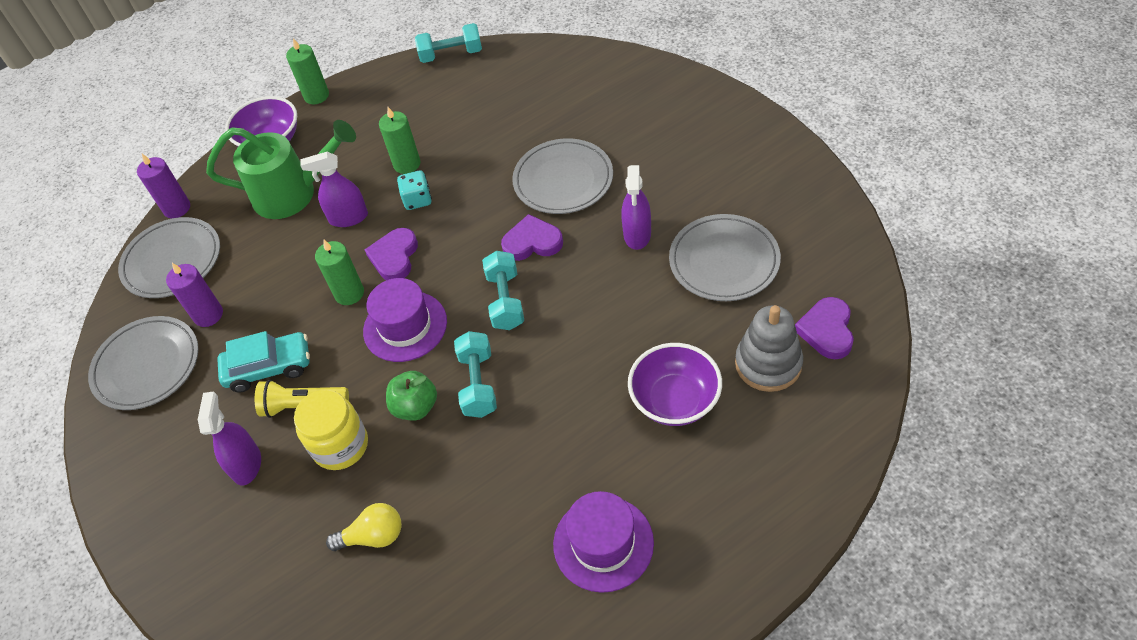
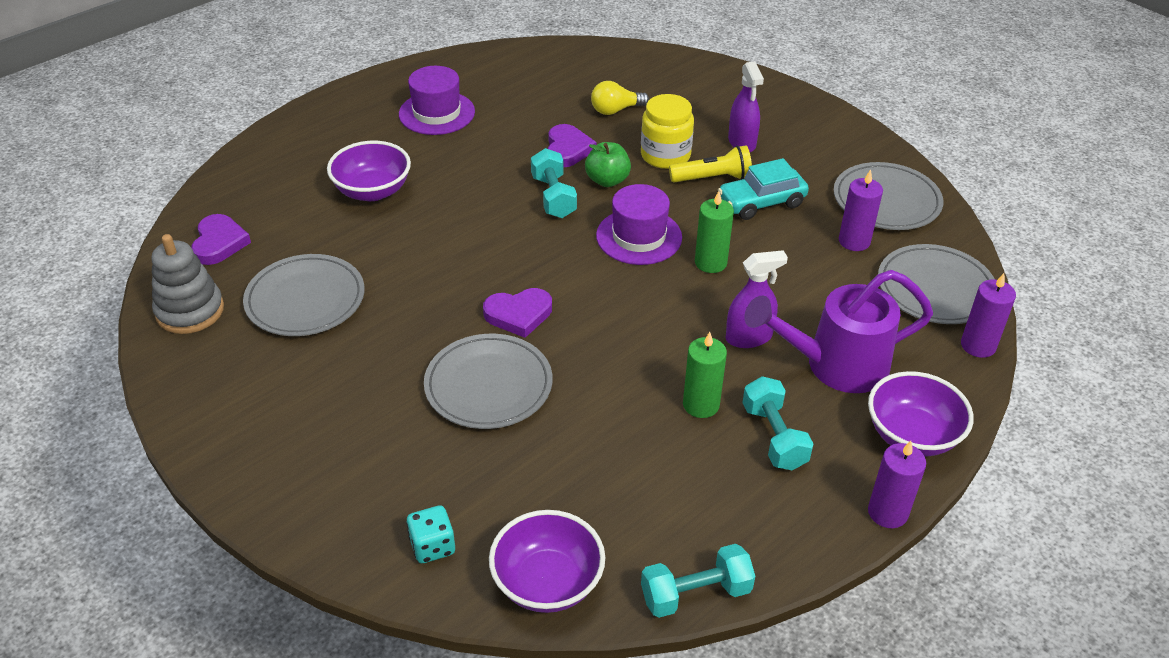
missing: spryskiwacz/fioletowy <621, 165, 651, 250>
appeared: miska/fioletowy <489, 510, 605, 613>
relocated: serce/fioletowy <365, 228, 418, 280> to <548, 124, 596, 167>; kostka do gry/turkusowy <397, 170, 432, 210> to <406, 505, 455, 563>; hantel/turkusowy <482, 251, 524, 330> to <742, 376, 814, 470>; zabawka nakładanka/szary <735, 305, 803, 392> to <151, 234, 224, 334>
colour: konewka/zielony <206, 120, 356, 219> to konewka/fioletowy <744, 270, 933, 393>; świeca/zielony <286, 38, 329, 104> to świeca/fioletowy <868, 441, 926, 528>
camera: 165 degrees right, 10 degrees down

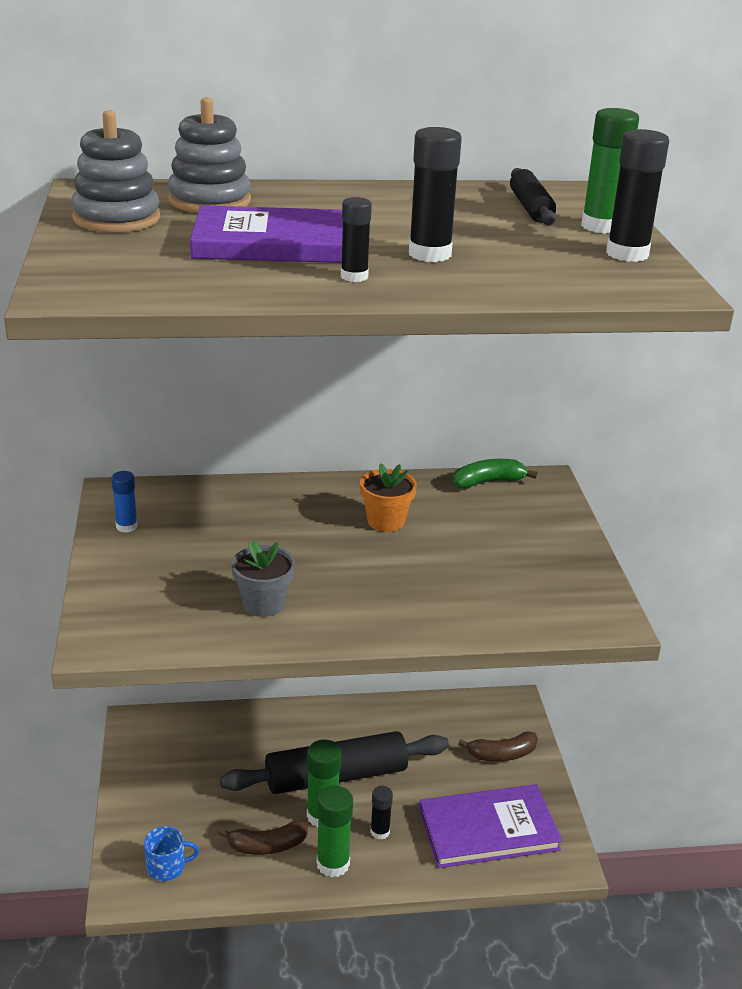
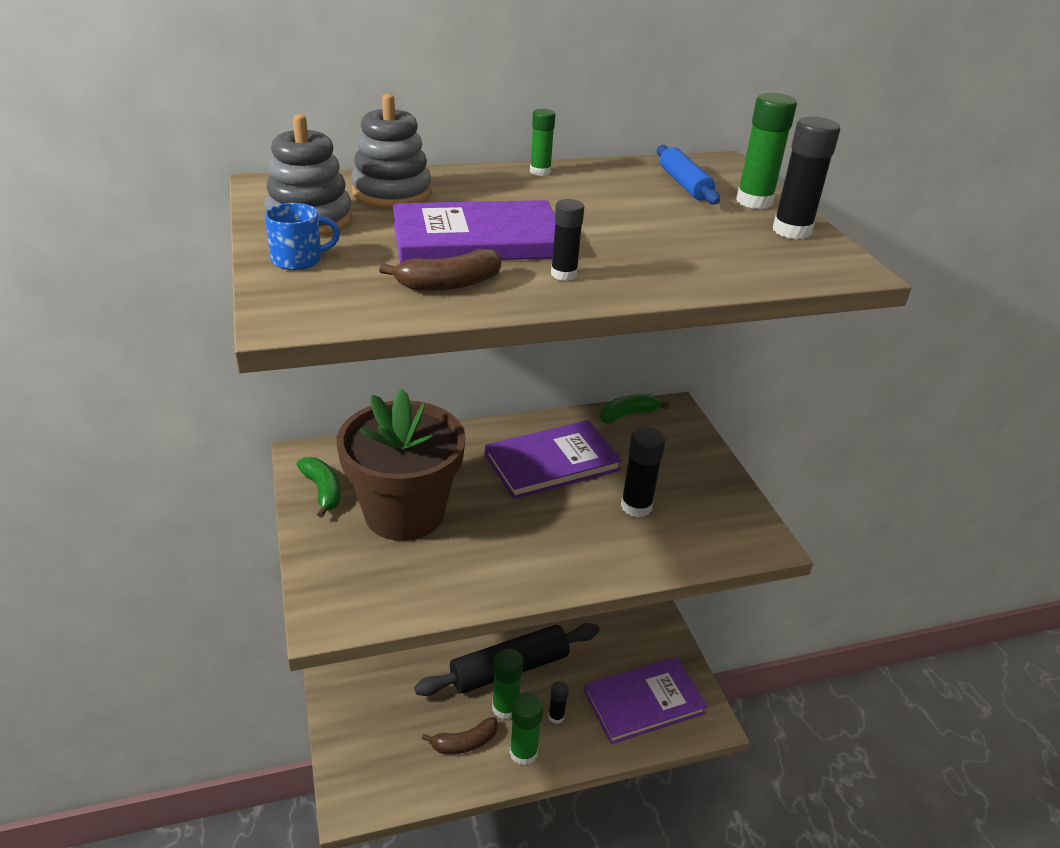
missing: doniczka/szary <231, 541, 295, 617>
appeared: doniczka/brązowy <337, 389, 466, 541>; klej w sztyfcie/zielony <530, 109, 555, 176>
relocated: kubek/niebieski <144, 826, 200, 881> to <265, 203, 340, 270>; klej w sztyfcie/czarny <409, 127, 462, 262> to <621, 427, 666, 517>; banan/brązowy <458, 731, 538, 762> to <379, 249, 502, 291>
exchanged: klej w sztyfcie/niebieski <111, 471, 138, 533> to banan/zielony <296, 457, 341, 518>; doniczka/pomarańczowy <360, 463, 417, 532> to książka/fioletowy <485, 420, 622, 499>
colour: wałek do ciasta/czarny <510, 168, 556, 225> to wałek do ciasta/niebieski <657, 145, 720, 204>
camera: 10 degrees left, 5 degrees up

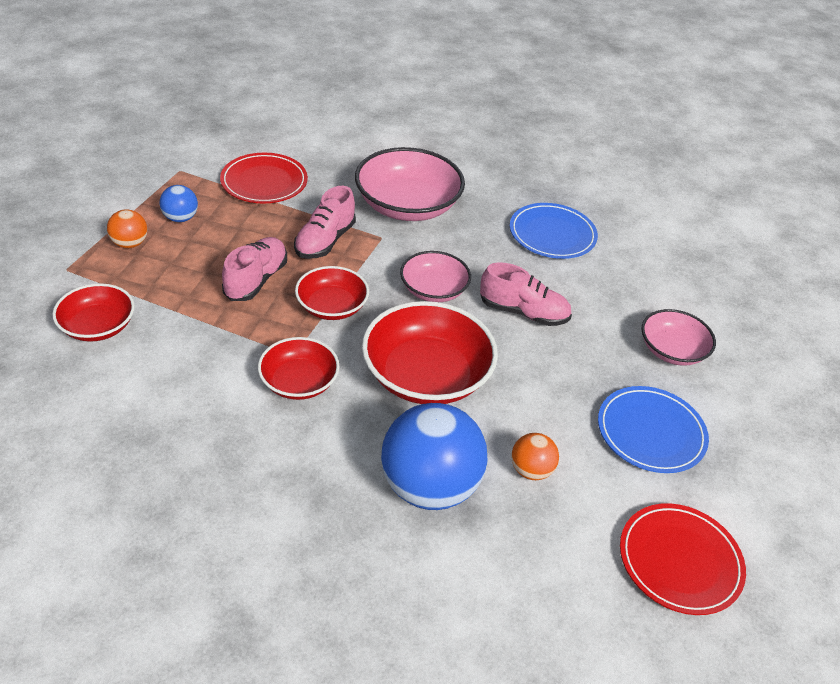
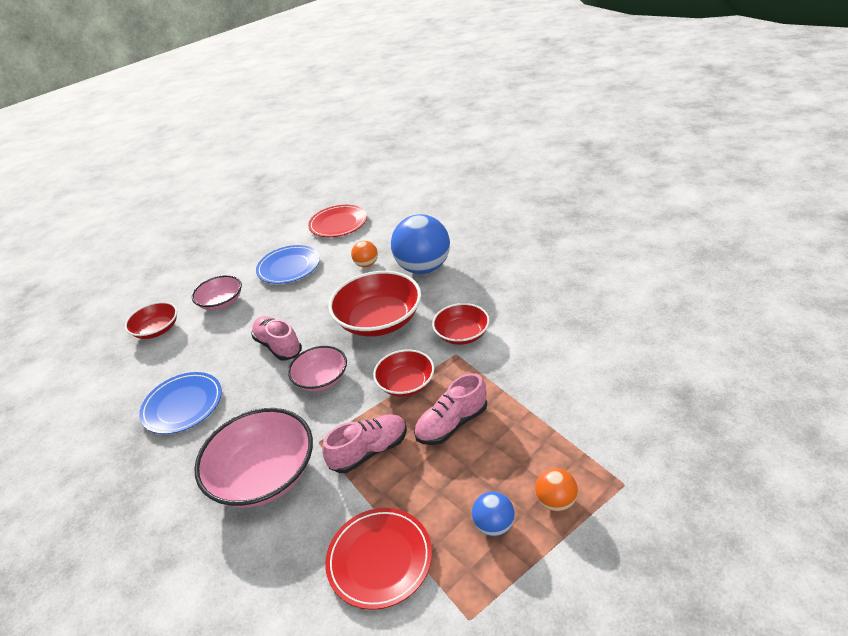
relocated: miska/czerwony <52, 283, 135, 342> to <125, 302, 177, 339>
camera: 140 degrees left, 5 degrees down

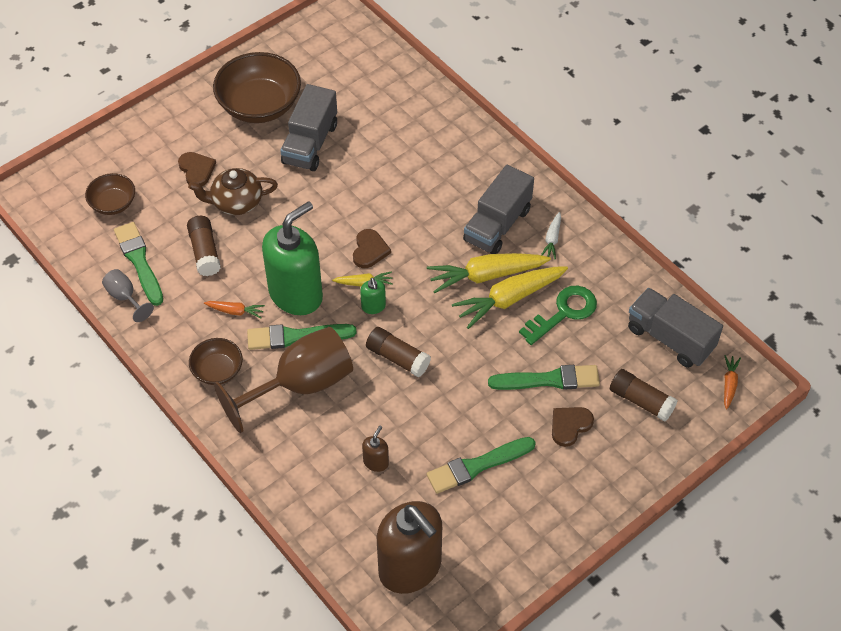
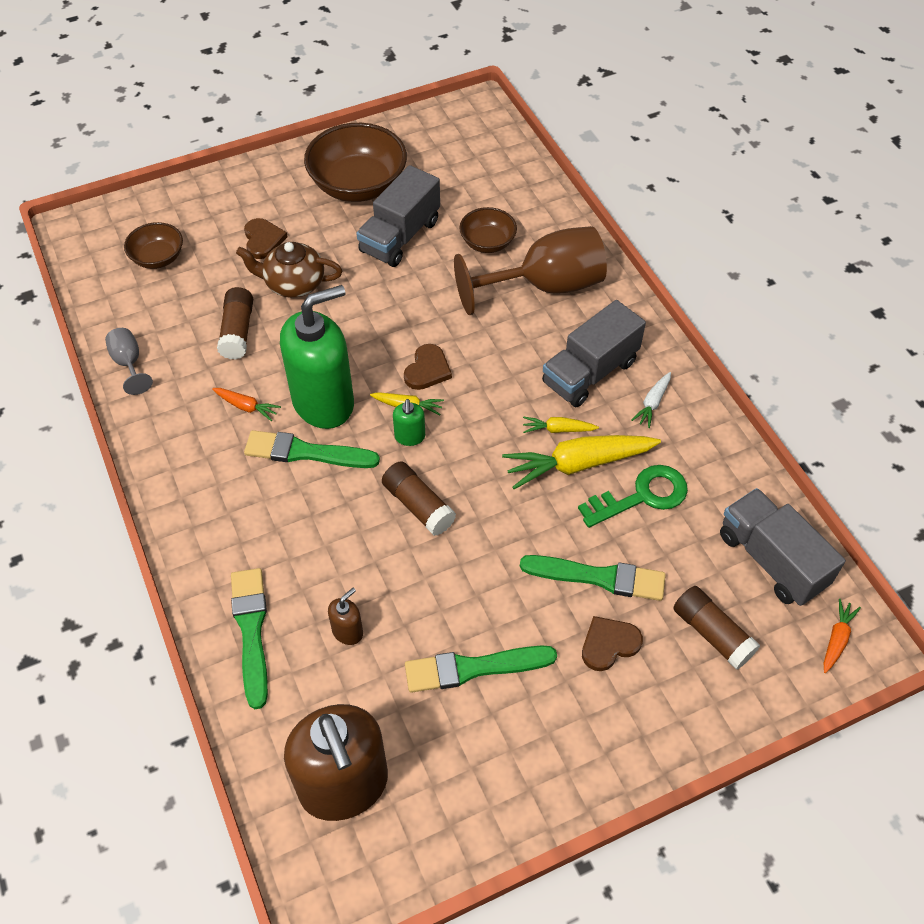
relocated: pędzel/zielony <114, 222, 163, 306> to <231, 568, 268, 709>; miska/brązowy <189, 338, 243, 385> to <459, 207, 517, 253>; kielich/brązowy <214, 327, 353, 433> to <454, 226, 607, 315>
size: marchewka/żółty <427, 253, 551, 293> = <523, 416, 599, 433> x0.49
camera: 15 degrees right, 0 degrees up

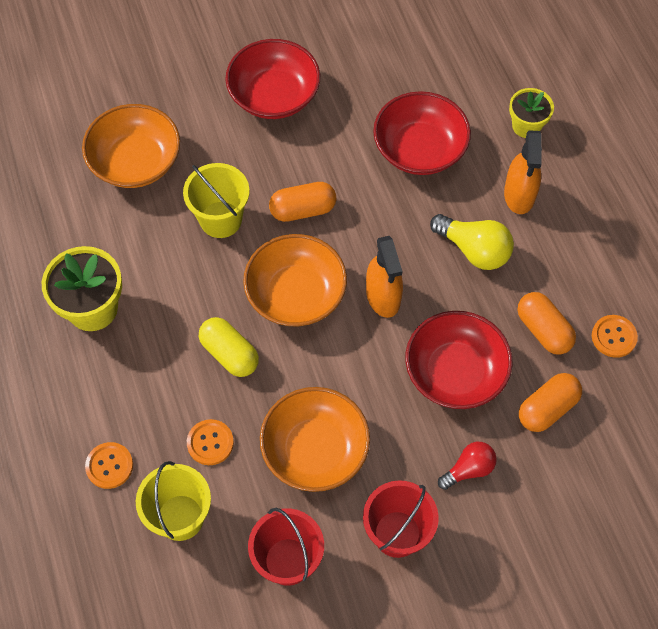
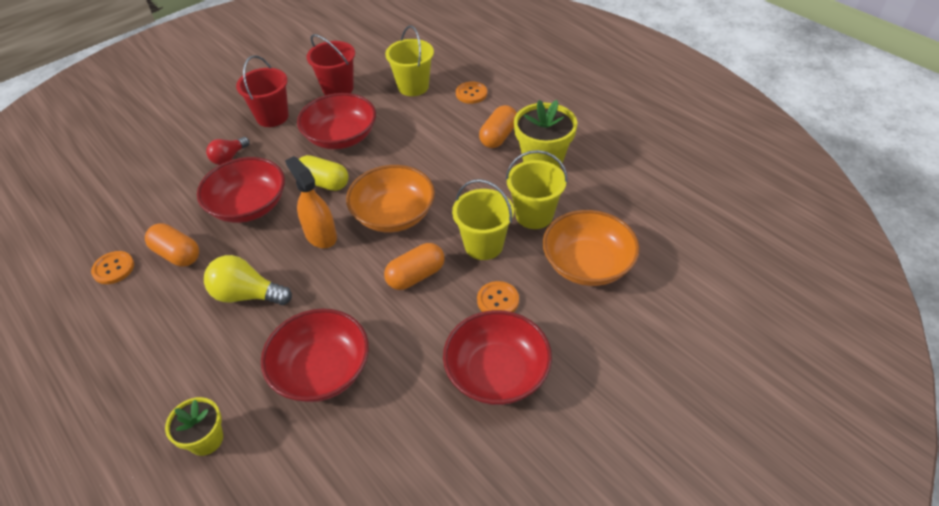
missing: spryskiwacz/pomarańczowy <504, 130, 542, 214>
appeared: wiadro/żółty <506, 150, 568, 229>
relocated: guzik/pomarańczowy <187, 419, 234, 465> to <477, 281, 519, 312>; kapsułka/żółty <199, 317, 259, 377> to <299, 155, 349, 191>; kapsułka/pomarańczowy <519, 373, 582, 432> to <479, 105, 517, 148>
colour: miska/pomarańczowy <260, 387, 370, 492> to miska/czerwony <297, 93, 376, 149>
camera: 160 degrees right, 15 degrees down

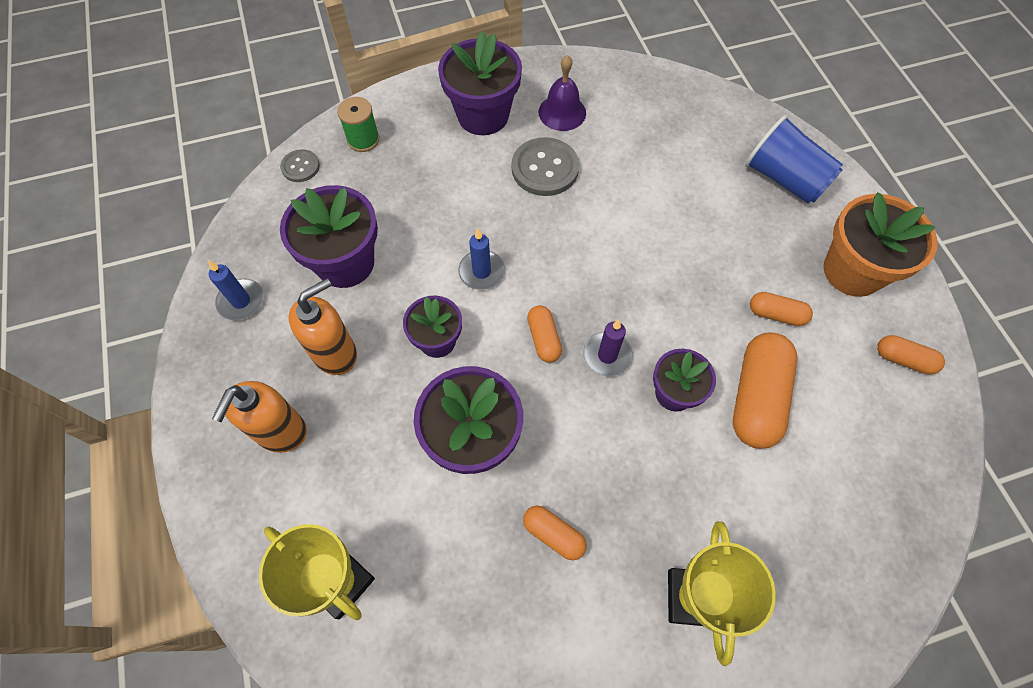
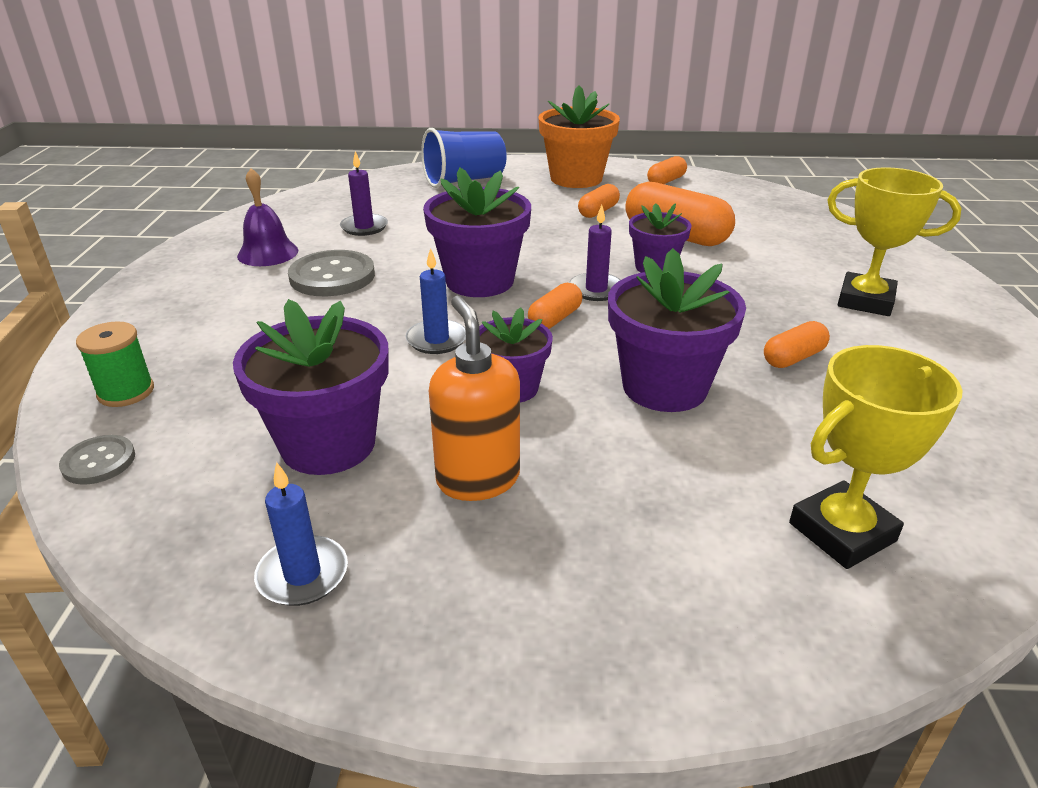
missing: dozownik mydła/pomarańczowy <212, 381, 307, 453>
appeared: świeca/fioletowy <340, 151, 388, 236>
relocated: doniczka/fioletowy <438, 31, 522, 135> to <423, 168, 531, 297>
spun: kapsułka/pomarańczowy <527, 305, 562, 363> = <528, 283, 582, 329> 60 degrees counterclockwise
camera: 70 degrees left, 30 degrees down

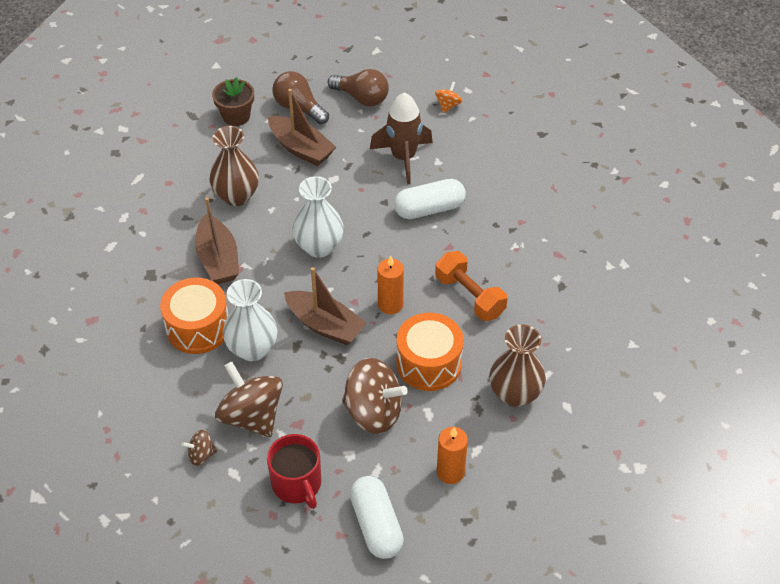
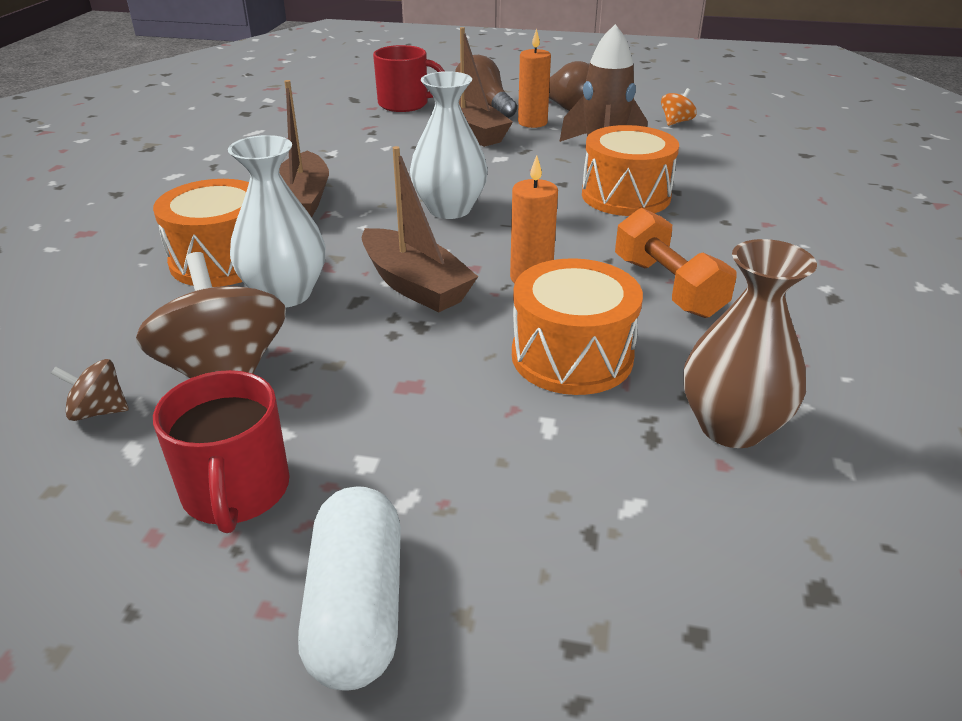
missing: wazon/brązowy <209, 126, 259, 206>; bączek/brązowy <342, 358, 408, 434>
relocated: świeca/pomarańczowy <437, 427, 468, 484> to <518, 28, 551, 128>
exchanged: doniczka/brązowy <212, 77, 254, 126> to kubek/czerwony <373, 45, 444, 112>; kapsułka/biały <394, 179, 466, 219> to bęben/pomarańczowy <582, 125, 679, 216>
camera: 15 degrees right, 15 degrees down

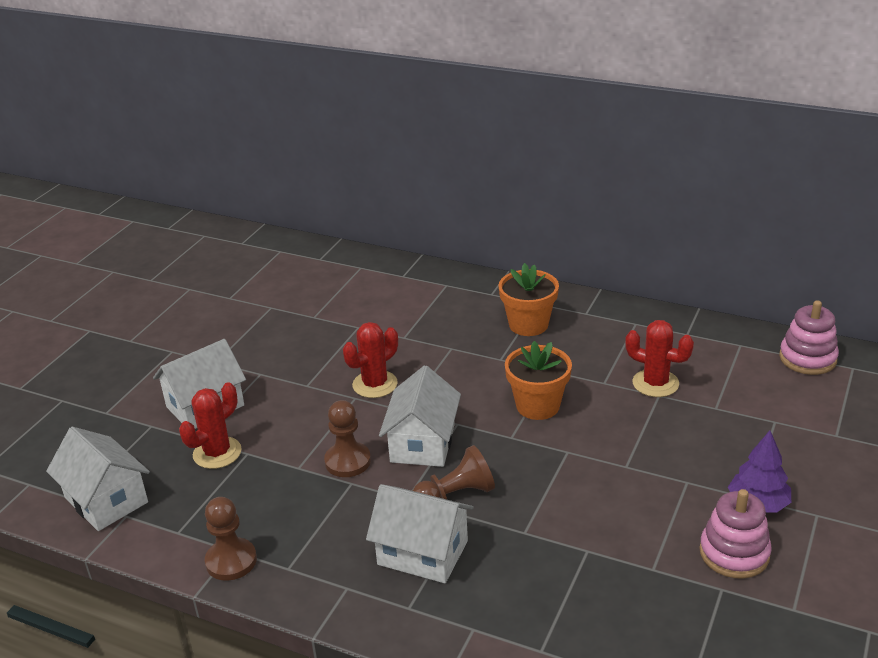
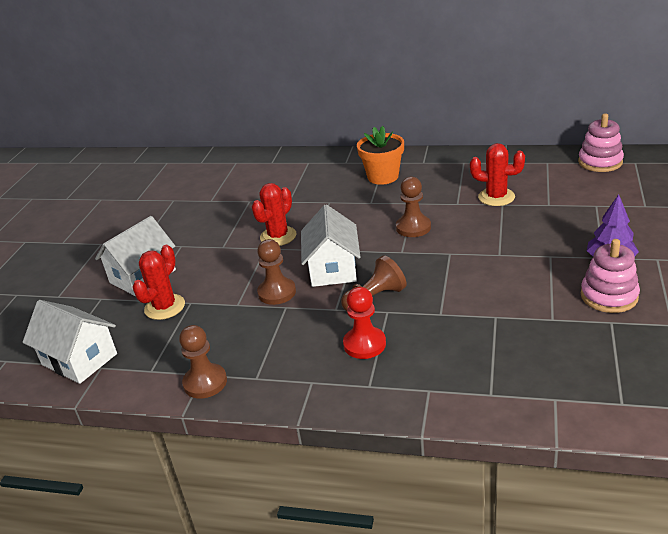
exchanged: domek/biały <366, 484, 474, 583> to pionek/czerwony <343, 287, 386, 359>; doniczka/pomarańczowy <505, 341, 572, 420> to pionek/brązowy <396, 177, 431, 237>
camera: 10 degrees left, 0 degrees up

